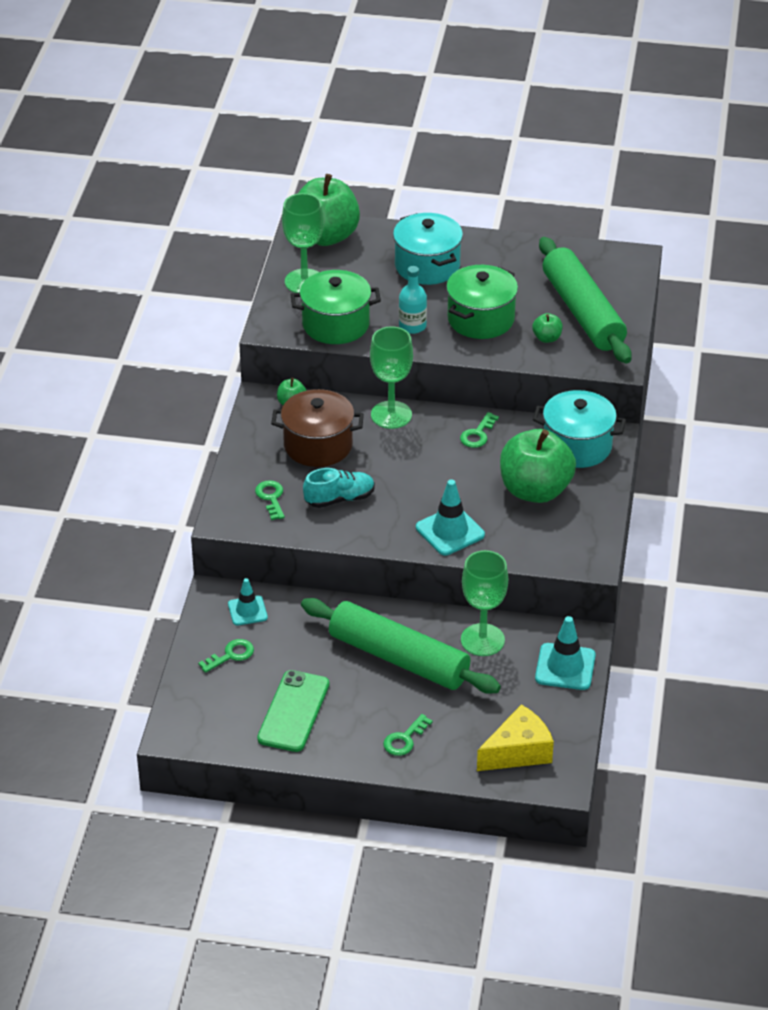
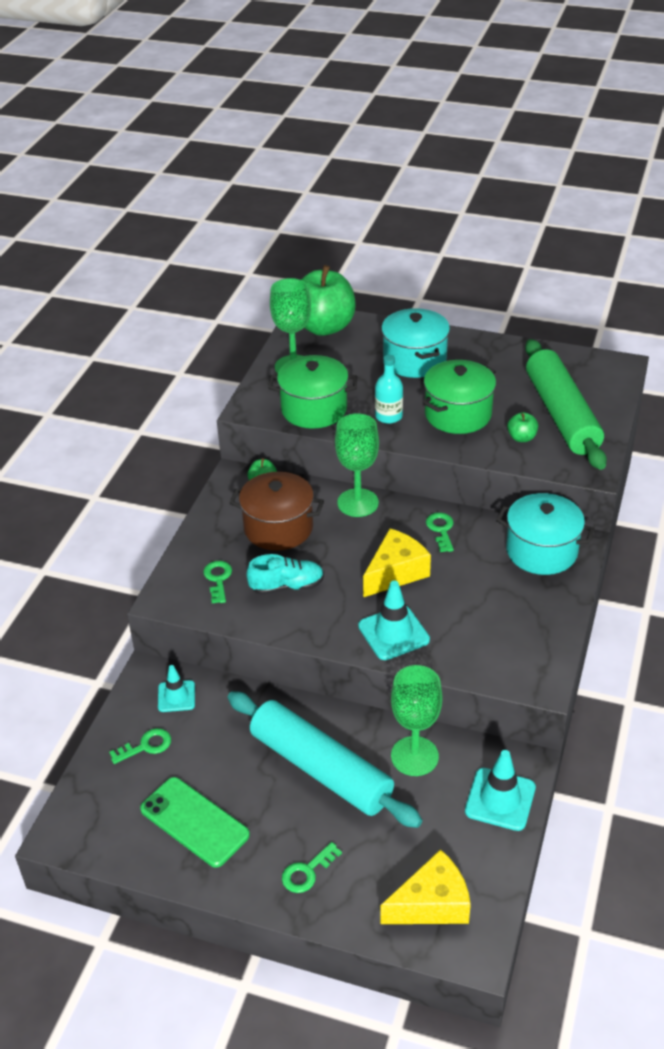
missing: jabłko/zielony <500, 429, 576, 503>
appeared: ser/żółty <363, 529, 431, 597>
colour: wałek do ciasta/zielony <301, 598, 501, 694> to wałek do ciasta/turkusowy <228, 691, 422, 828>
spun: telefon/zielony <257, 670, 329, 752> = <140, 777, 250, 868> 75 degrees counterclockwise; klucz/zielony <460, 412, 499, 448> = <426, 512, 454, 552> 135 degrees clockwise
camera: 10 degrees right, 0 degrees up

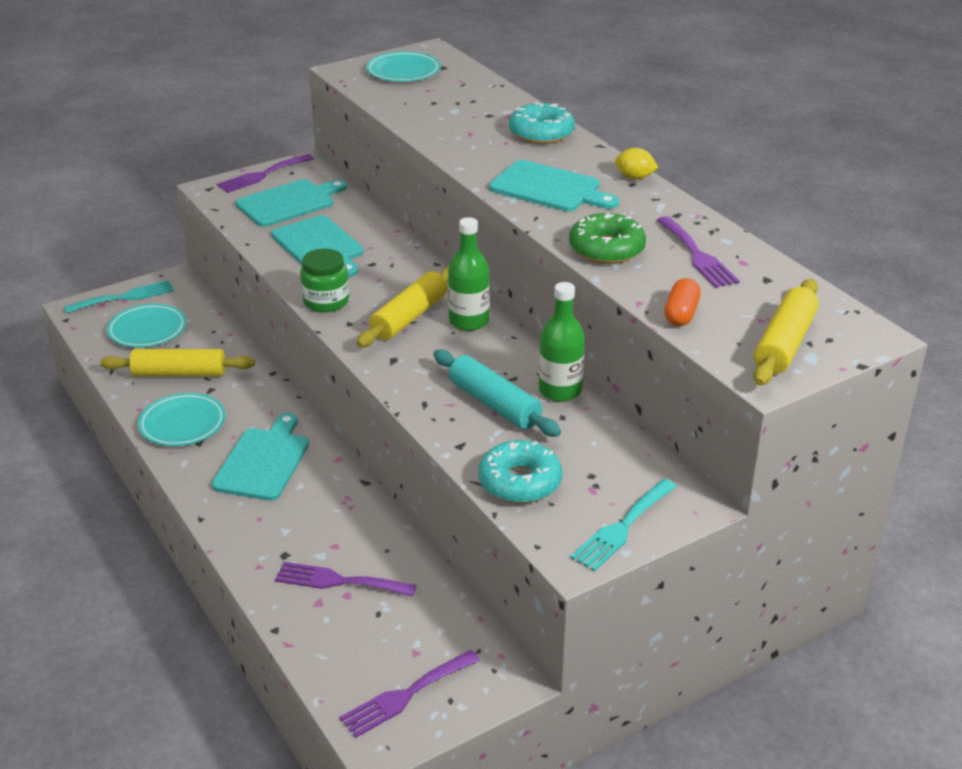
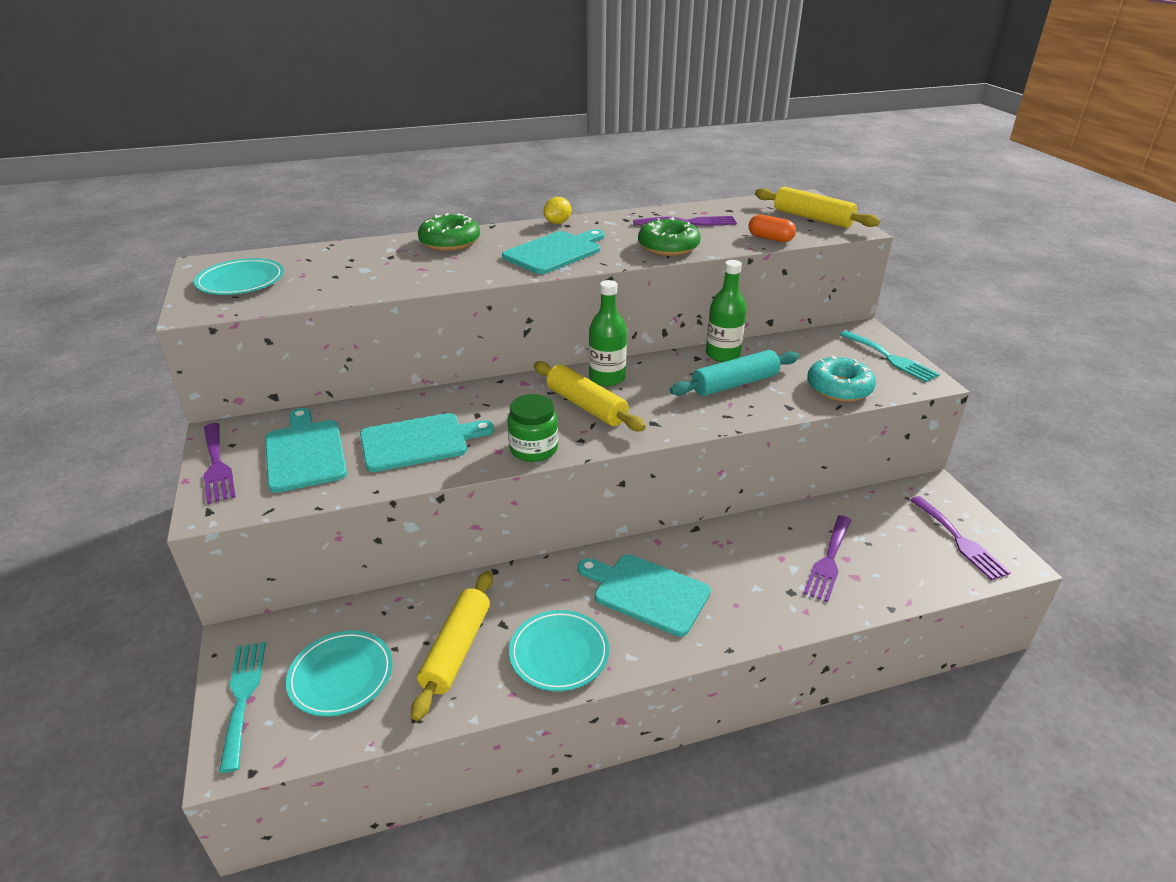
colour: donut/turkusowy <509, 102, 575, 144> to donut/zielony <418, 213, 480, 251>
camera: 75 degrees left, 0 degrees up

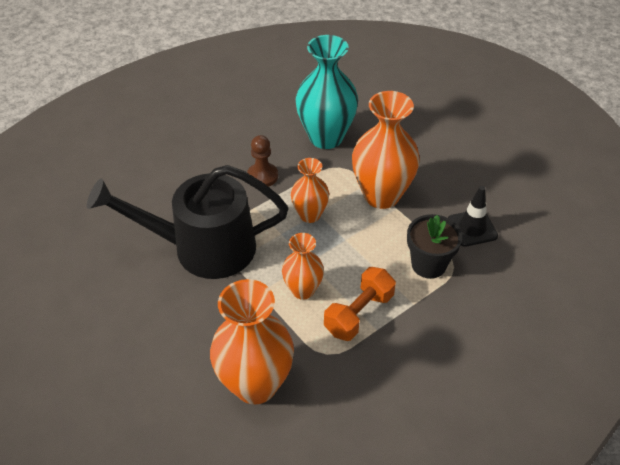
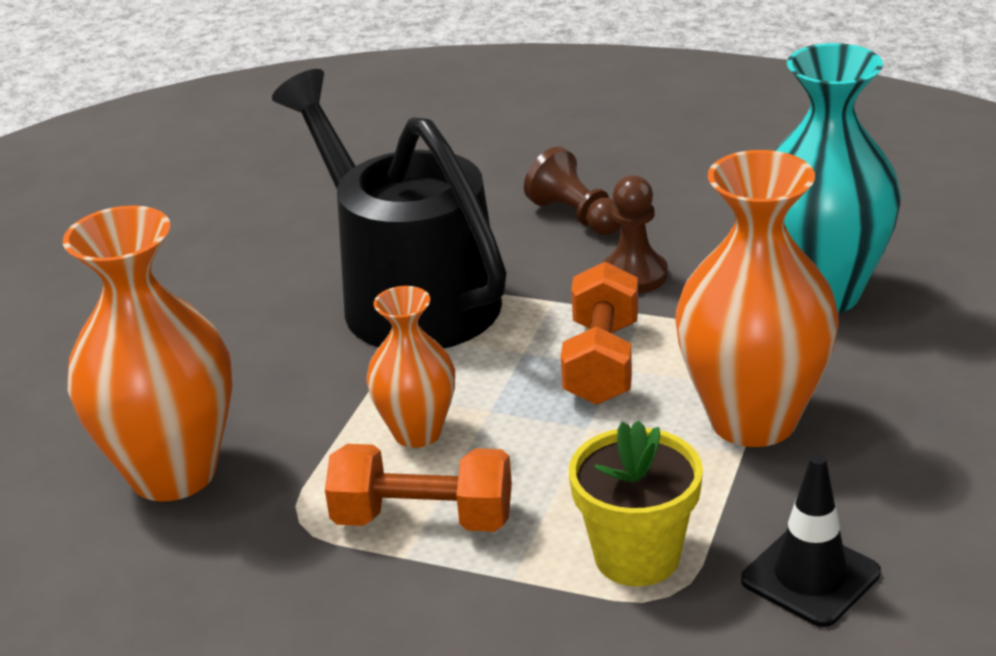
appeared: pionek/brązowy <524, 147, 622, 235>
exchanged: wazon/pomarańczowy <291, 158, 329, 223> to hantel/pomarańczowy <561, 262, 638, 405>
colour: doniczka/czarny <407, 214, 462, 279> to doniczka/żółty <569, 420, 703, 586>
camera: 60 degrees right, 15 degrees down

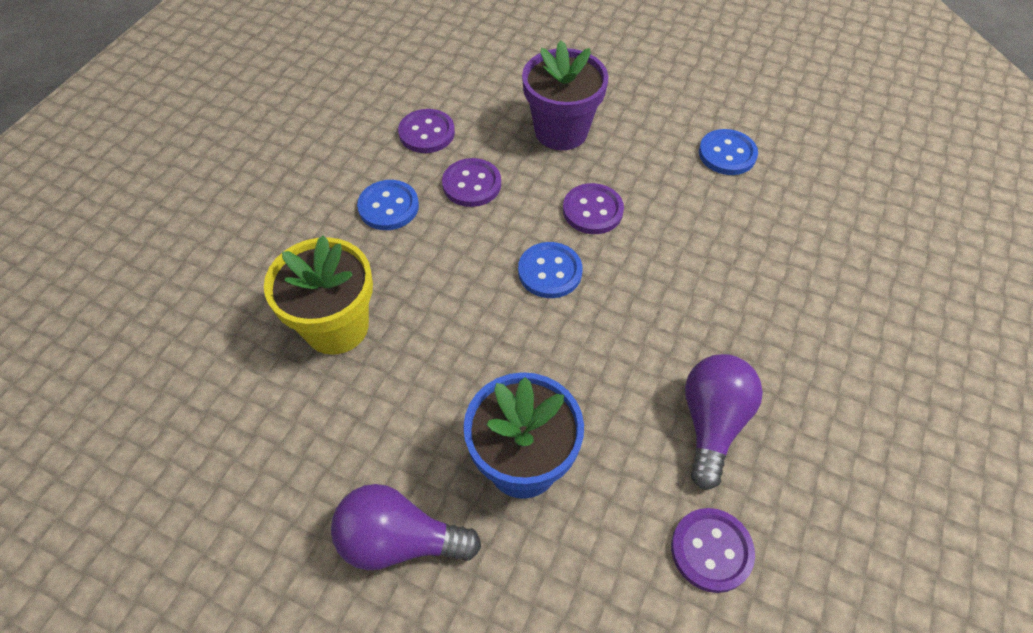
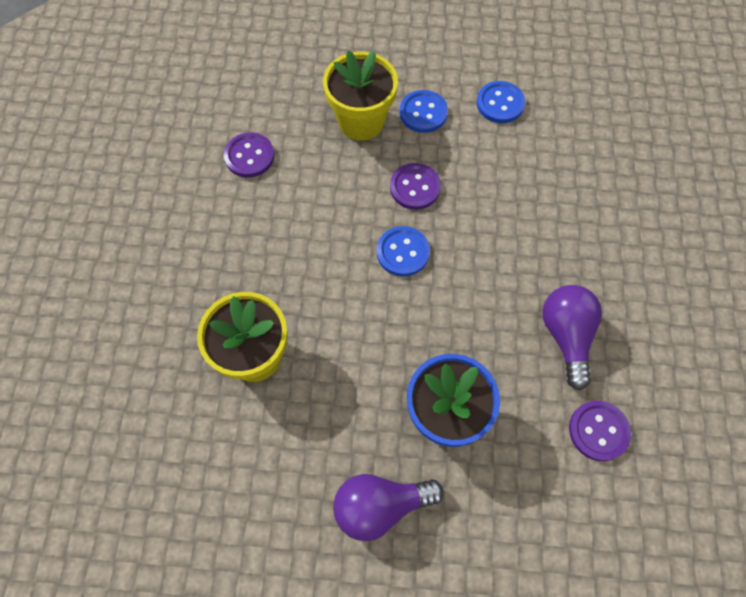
missing: guzik/fioletowy <442, 158, 501, 207>
relocated: guzik/niebieski <357, 180, 419, 230> to <400, 90, 448, 133>
colour: doniczka/fioletowy <522, 40, 608, 150> to doniczka/żółty <323, 51, 398, 140>
camera: 20 degrees left, 10 degrees up

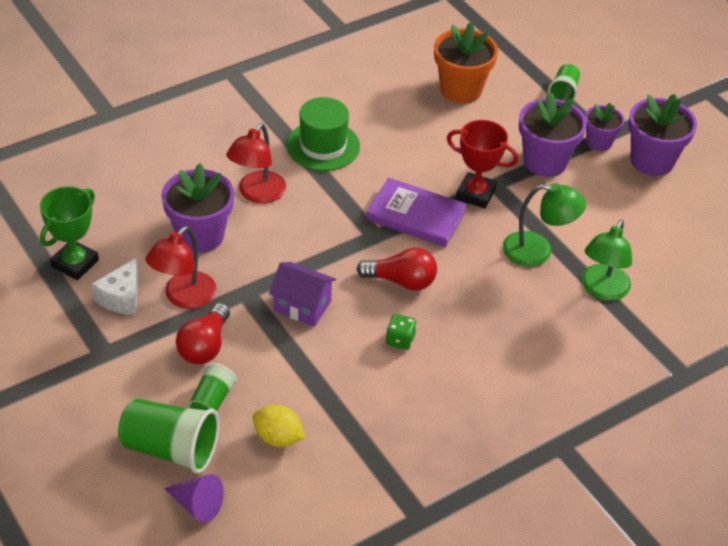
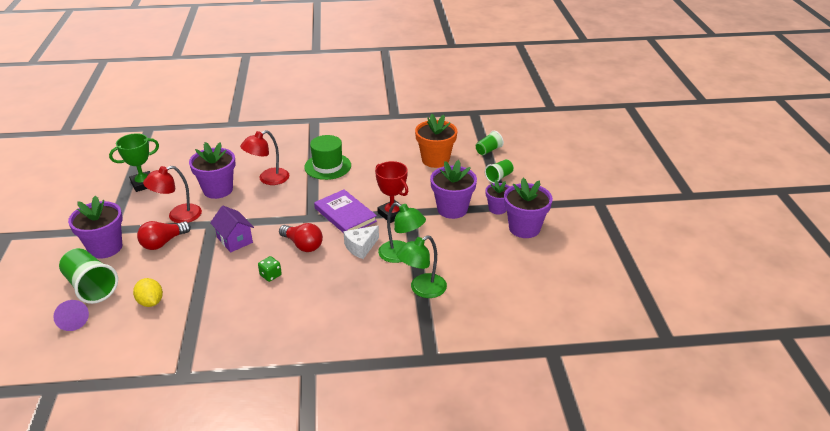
appeared: doniczka/fioletowy <68, 196, 123, 259>
relocated: ser/biały <92, 258, 138, 315> to <343, 225, 379, 259>; szklanka/zielony <189, 363, 237, 411> to <476, 131, 504, 155>
camera: 30 degrees right, 10 degrees down

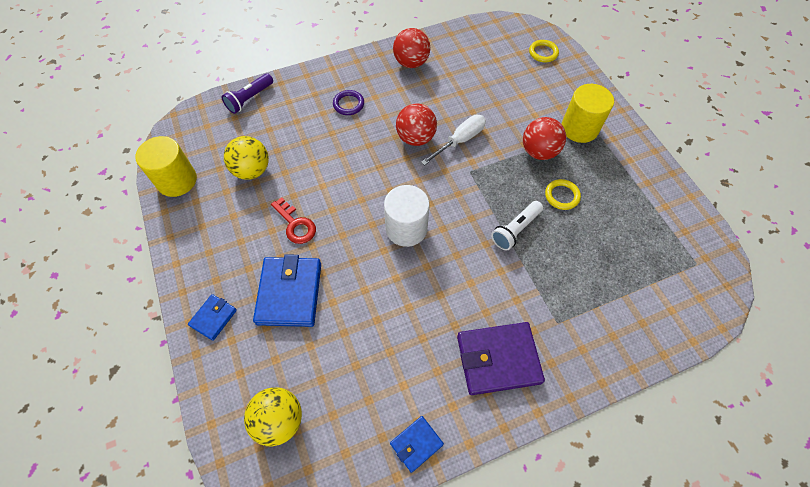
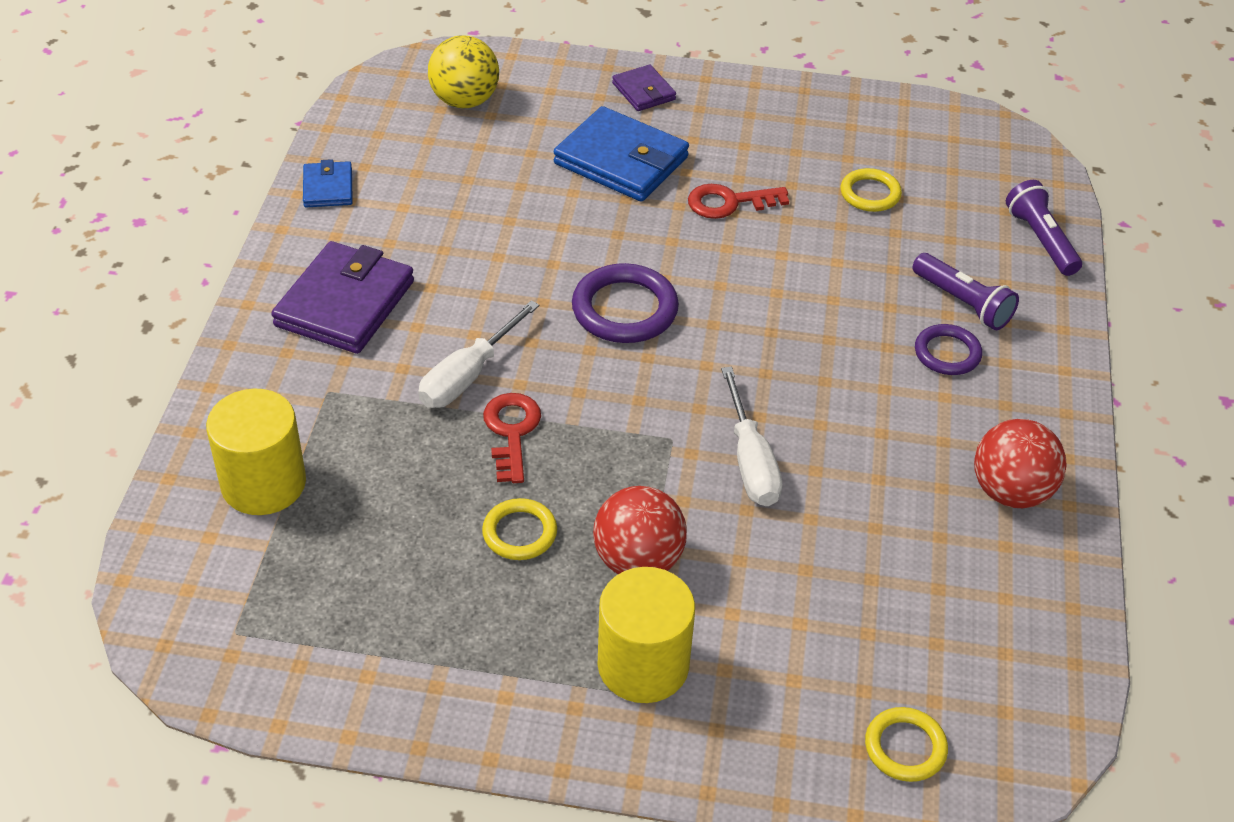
missing: piłka/czerwony <396, 103, 437, 146>
appeared: śrubokręt/biały <418, 300, 539, 408>; latarka/fioletowy <912, 253, 1019, 330>
relocated: walec/żółty <135, 136, 197, 197> to <206, 389, 306, 515>
exchanged: piłka/żółty <224, 136, 269, 180> to pierścień/żółty <841, 168, 902, 212>; walec/biały <384, 185, 429, 247> to pierścień/fioletowy <572, 263, 679, 343>; latarka/biały <491, 201, 543, 251> to klucz/czerwony <483, 393, 541, 483>
colour: portfel/niebieski <188, 294, 237, 341> to portfel/fioletowy <612, 65, 676, 111>
camera: 120 degrees right, 15 degrees down

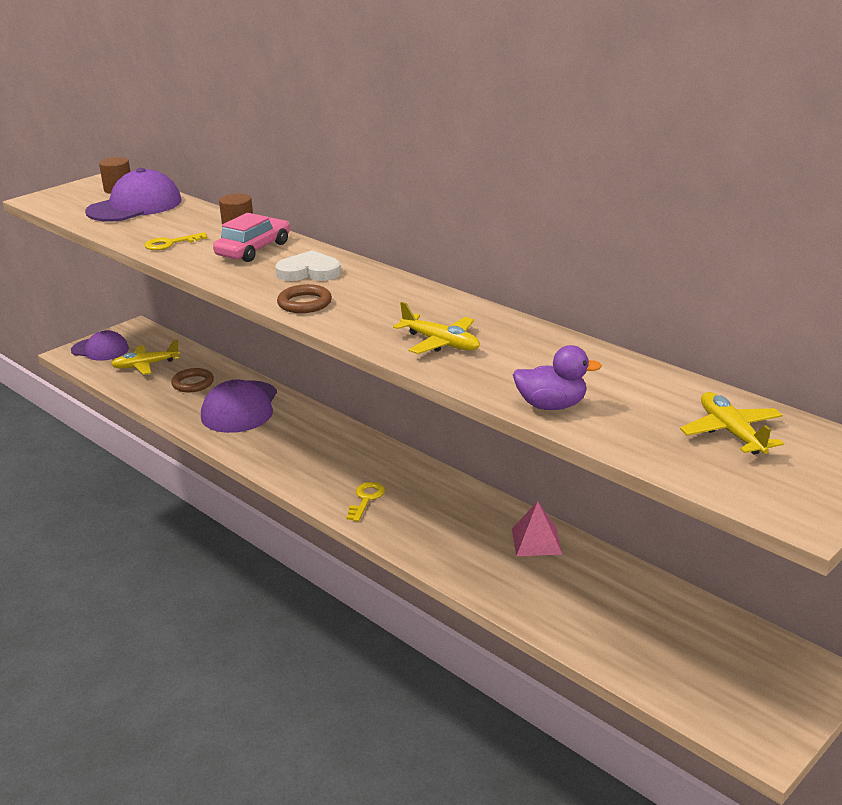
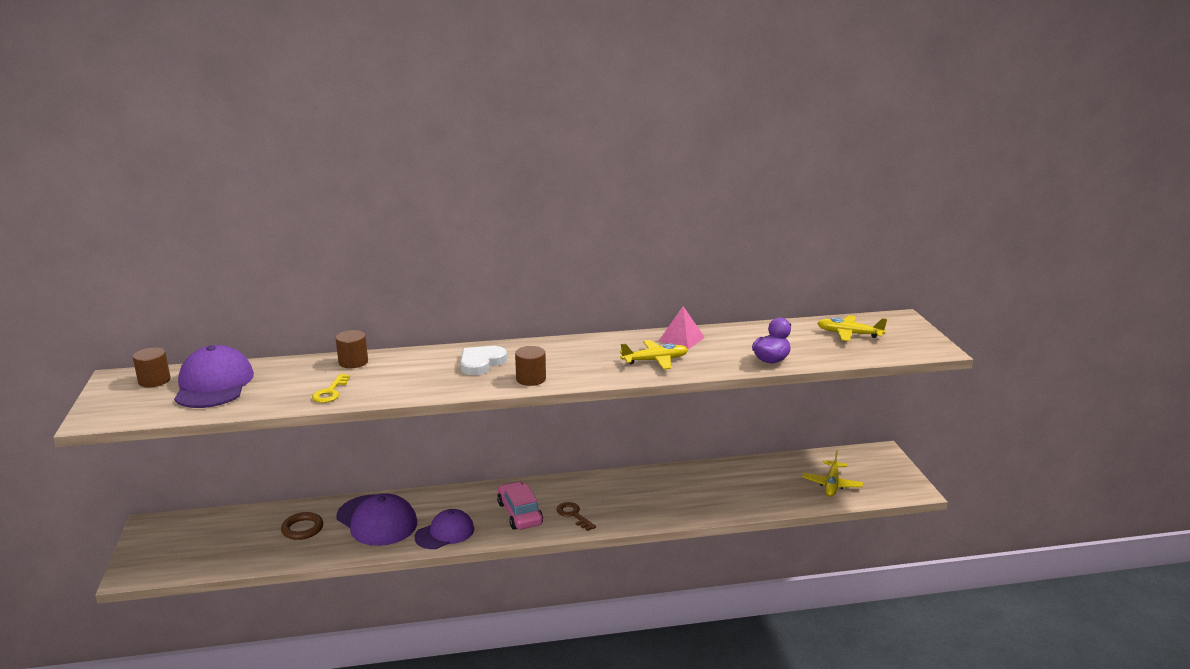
relocated: czapka/fioletowy <71, 330, 129, 361> to <414, 509, 474, 549>; samolot/żółty <111, 340, 180, 375> to <802, 451, 863, 497>; samochód/różowy <213, 213, 290, 262> to <497, 481, 543, 530>; piramida/różowy <512, 501, 563, 556> to <659, 306, 705, 349>
exchanged: pierścień/brązowy <277, 284, 332, 313> to walec/brązowy <515, 346, 546, 386>
colour: klucz/żółty <346, 482, 385, 522> to klucz/brązowy <556, 502, 596, 531>
camera: 55 degrees left, 5 degrees down

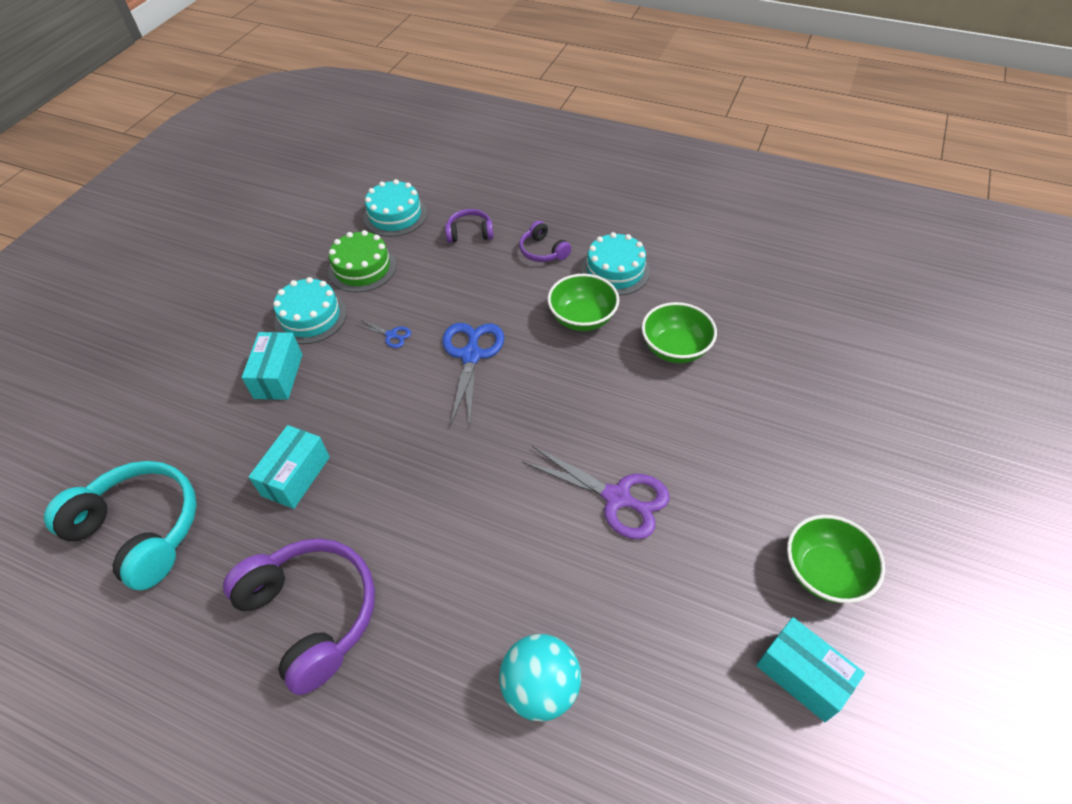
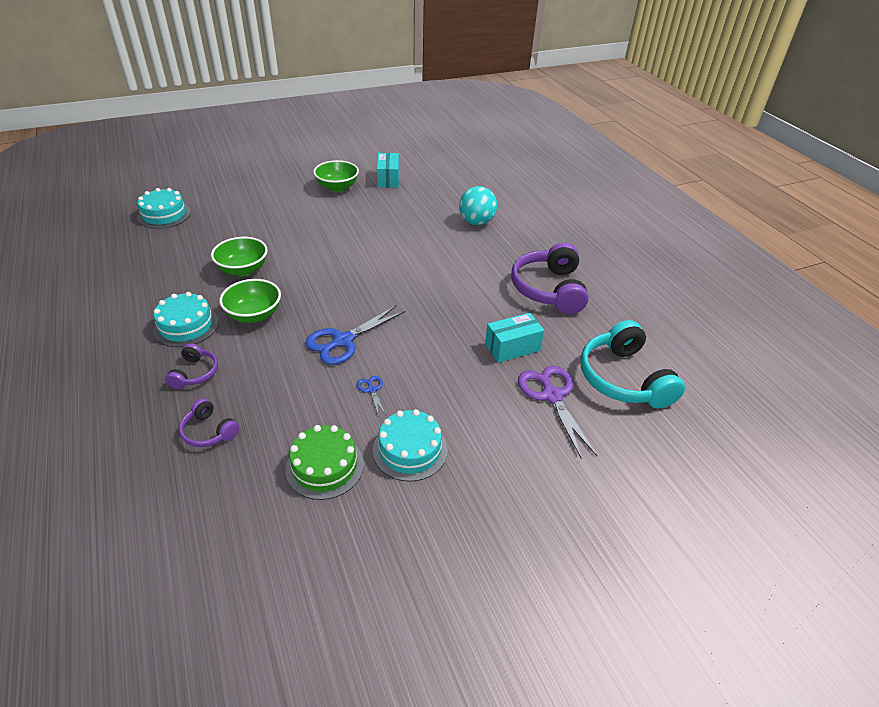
missing: pudełko/turkusowy <242, 332, 302, 400>
relocated: tort/turkusowy <363, 179, 427, 237> to <137, 188, 191, 229>; nożyczki/fioletowy <522, 446, 670, 539> to <518, 366, 597, 459>
camera: 140 degrees left, 10 degrees down

